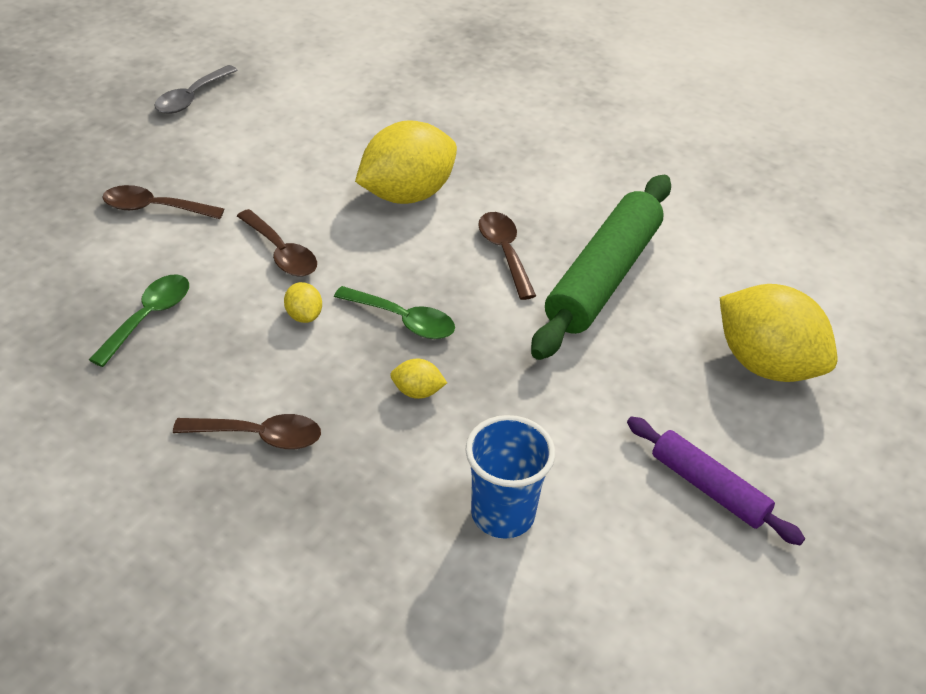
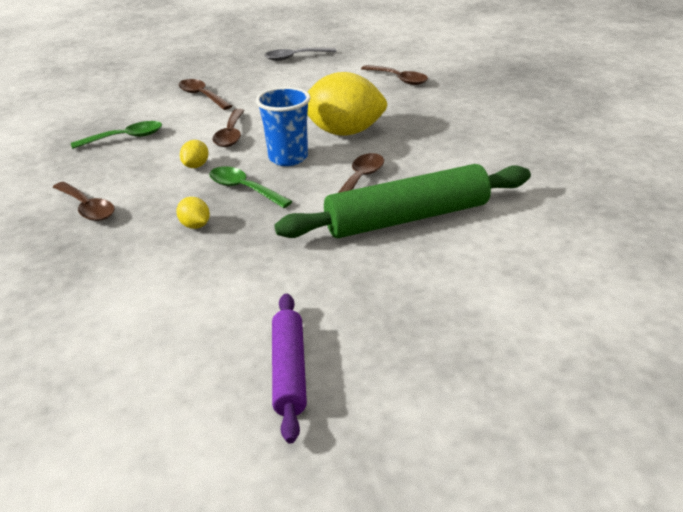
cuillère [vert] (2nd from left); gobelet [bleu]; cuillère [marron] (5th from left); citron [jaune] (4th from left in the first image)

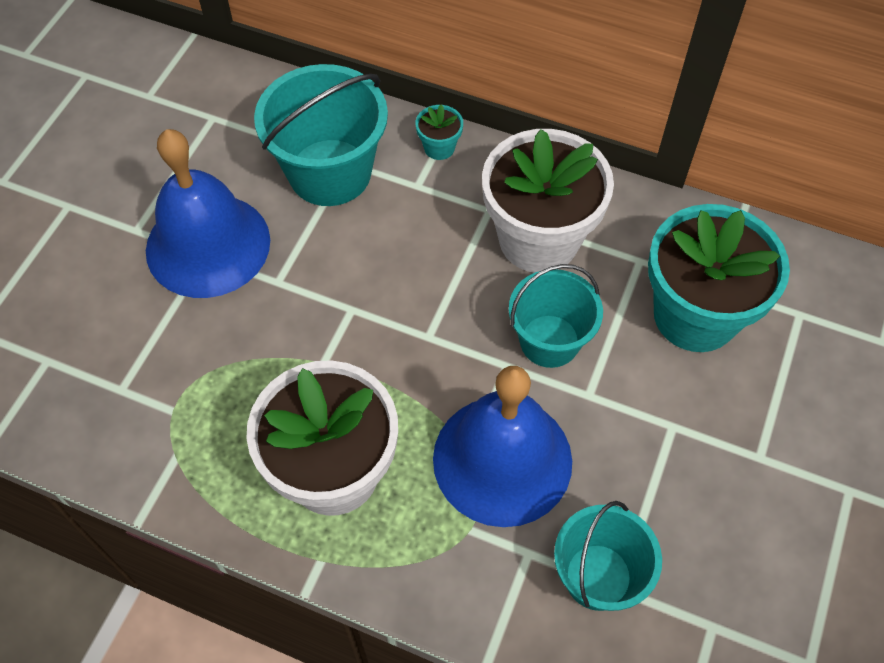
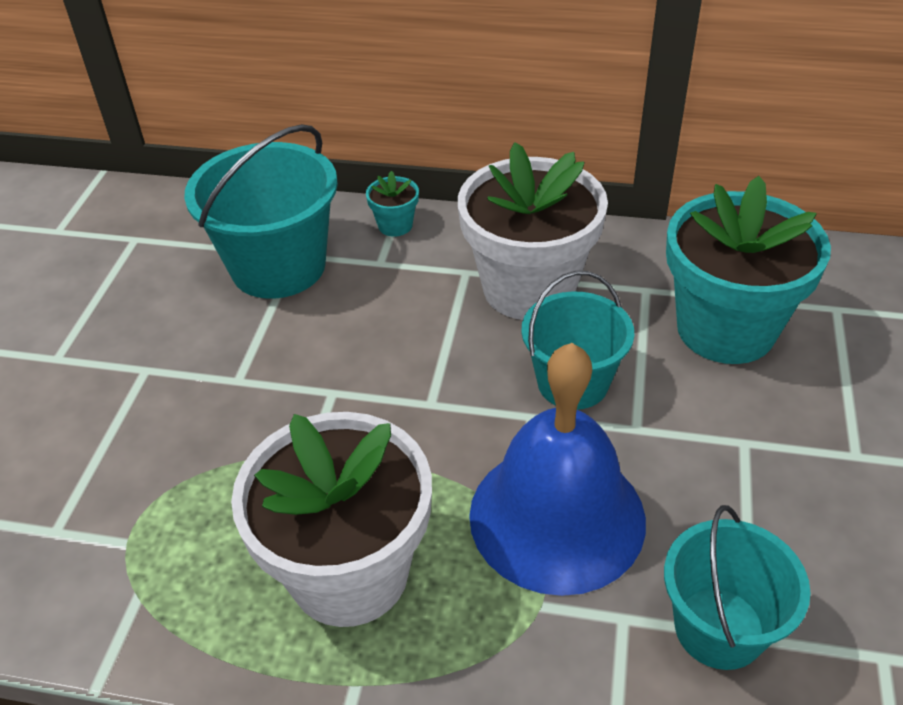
cloche [bleu] (1st from left in the first image)

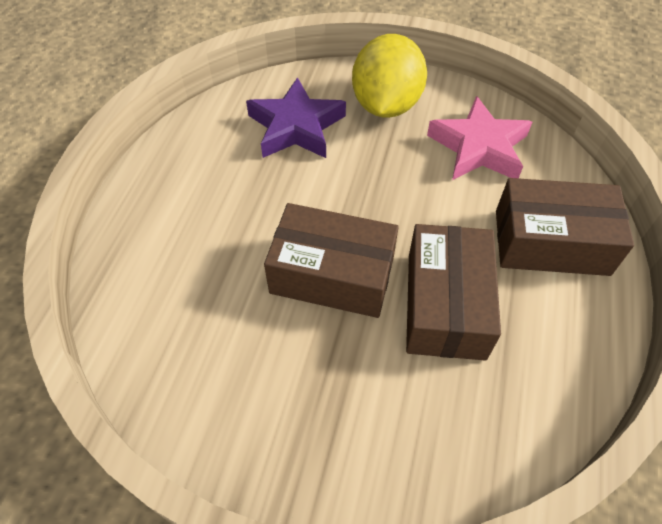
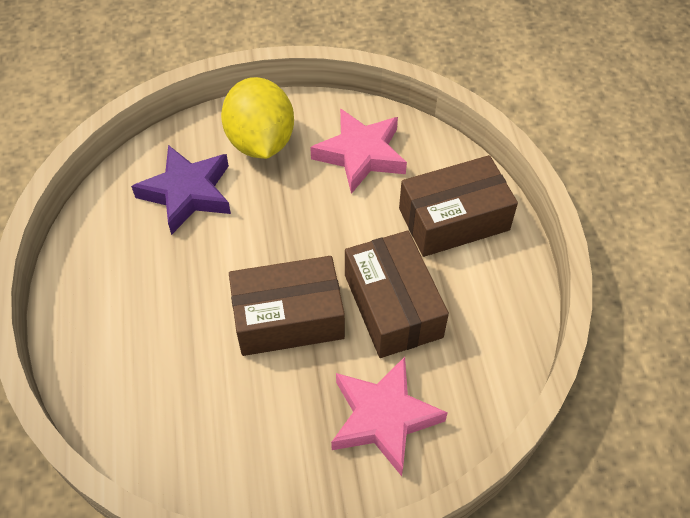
étoile [rose] (2nd from left)

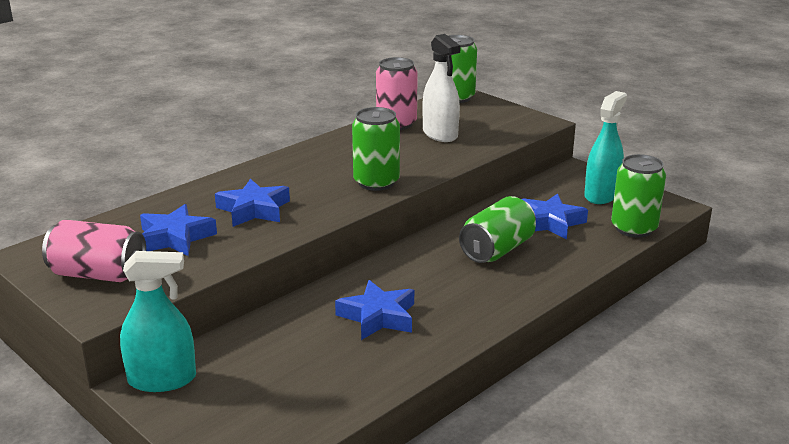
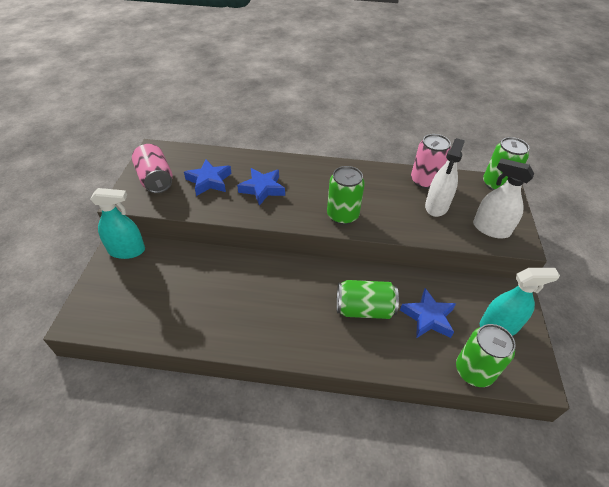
vaporisateur [turquoise] (1st from left); vaporisateur [blanc] (2nd from left); étoile [bleu] (3rd from left in the first image)

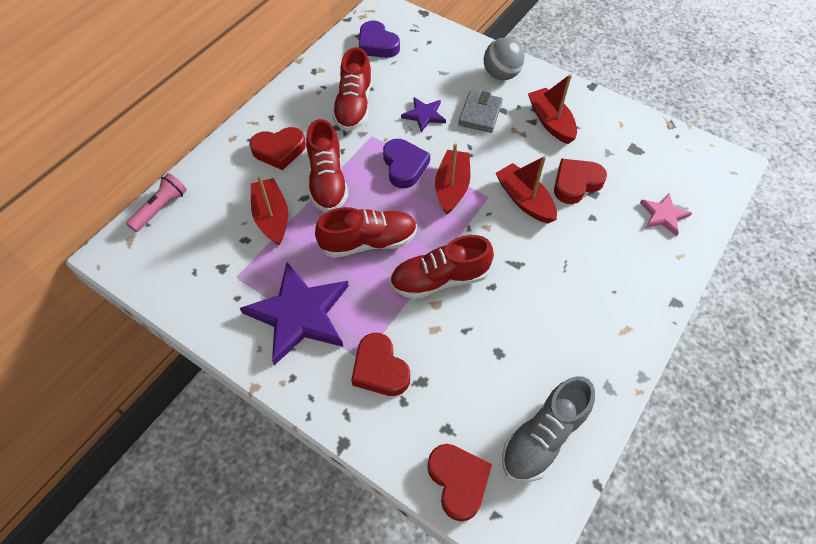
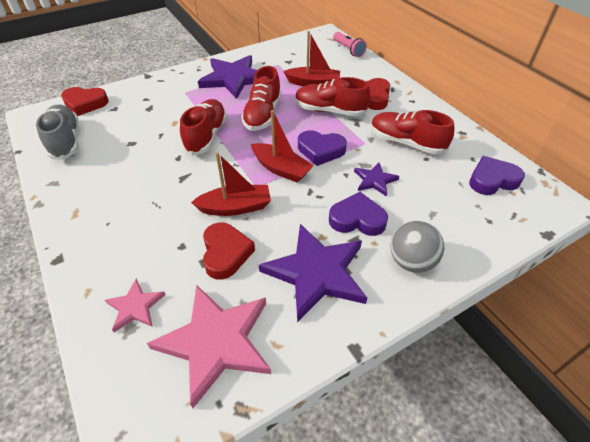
étoile [rose] (2nd from left); étoile [violet] (2nd from left); cœur [violet] (2nd from left); cœur [rouge] (2nd from left in the first image)

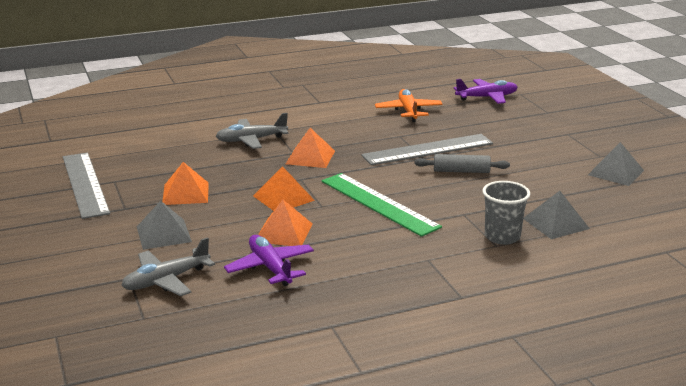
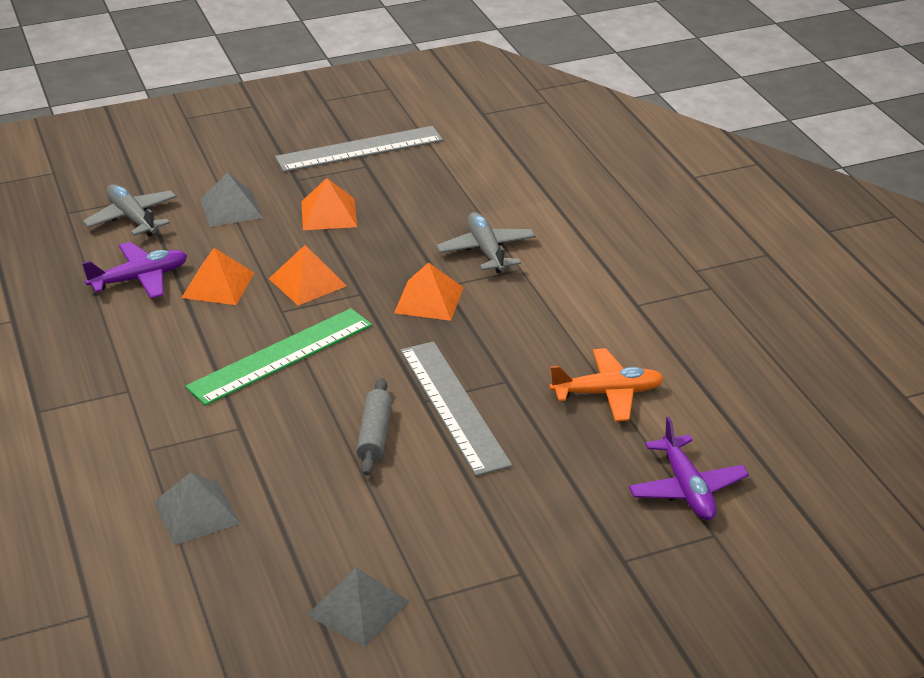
gobelet [gris]

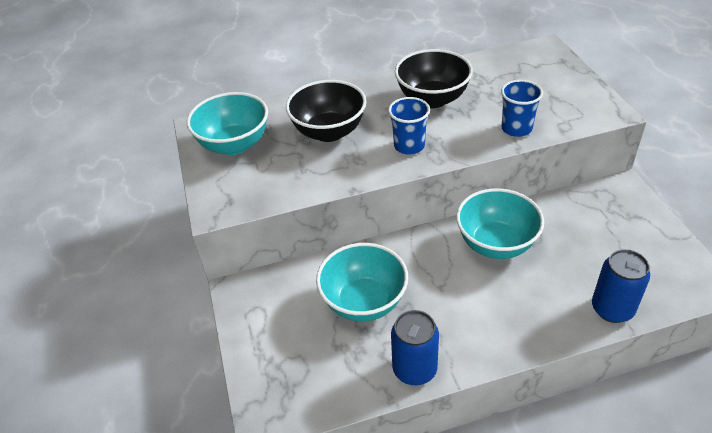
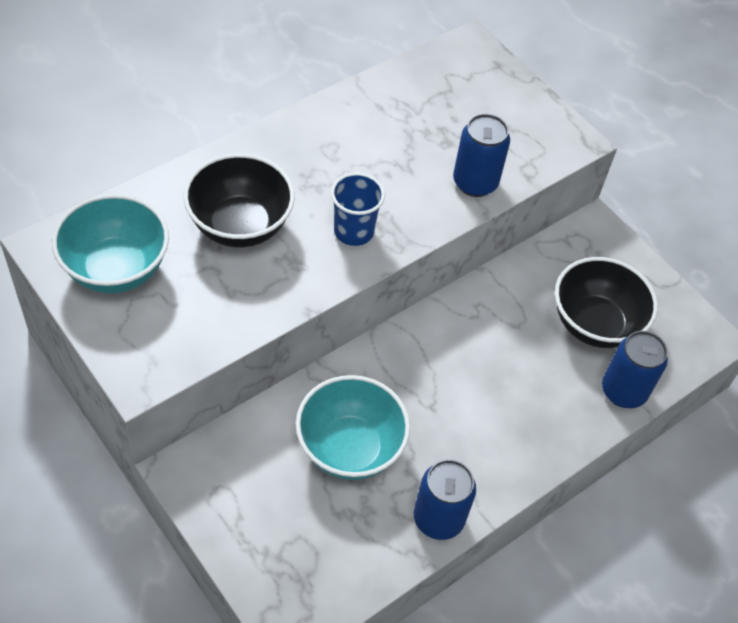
canette [bleu] (2nd from left); bol [noir] (2nd from left); bol [turquoise] (3rd from left in the first image)

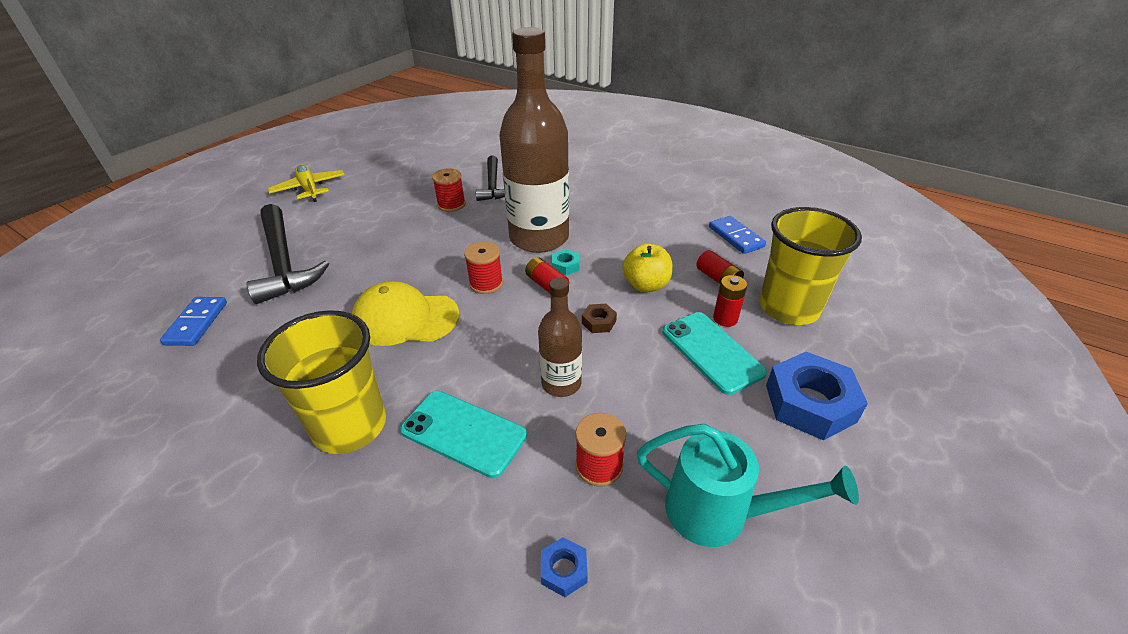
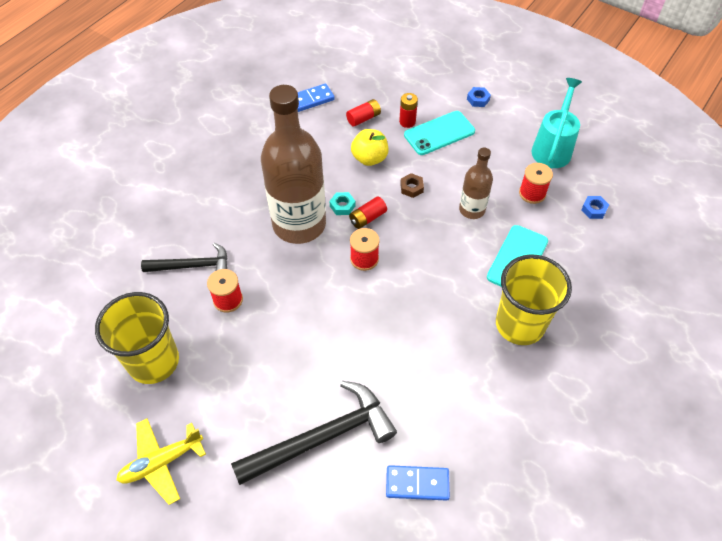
gobelet [jaune] (1st from left); écrou [bleu] (1st from left); casquette [jaune]

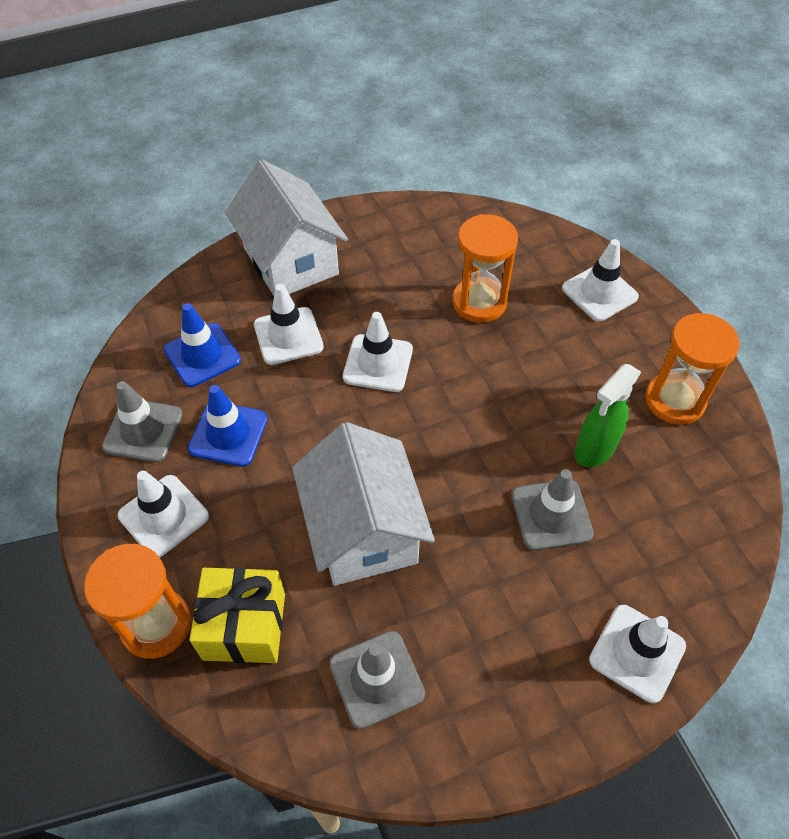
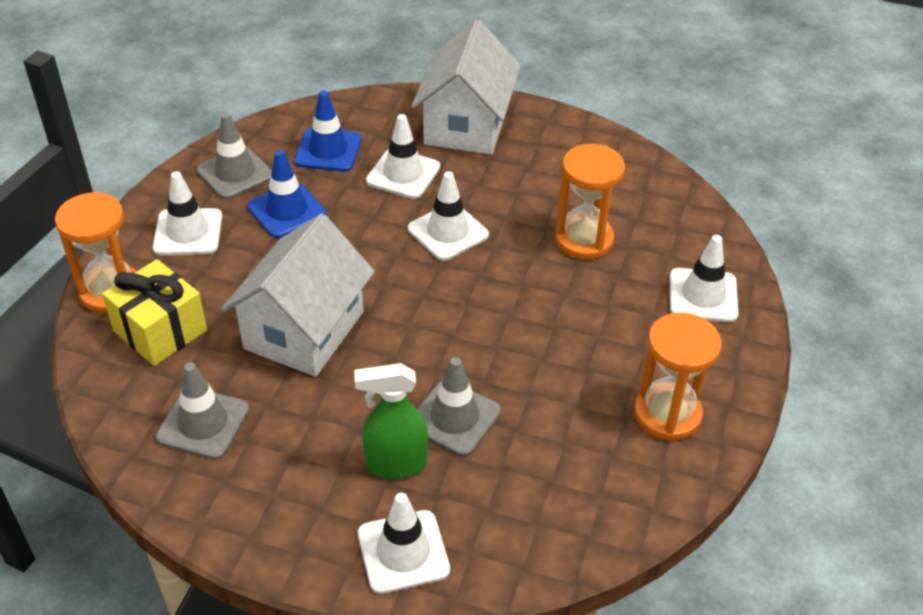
vaporisateur [vert]

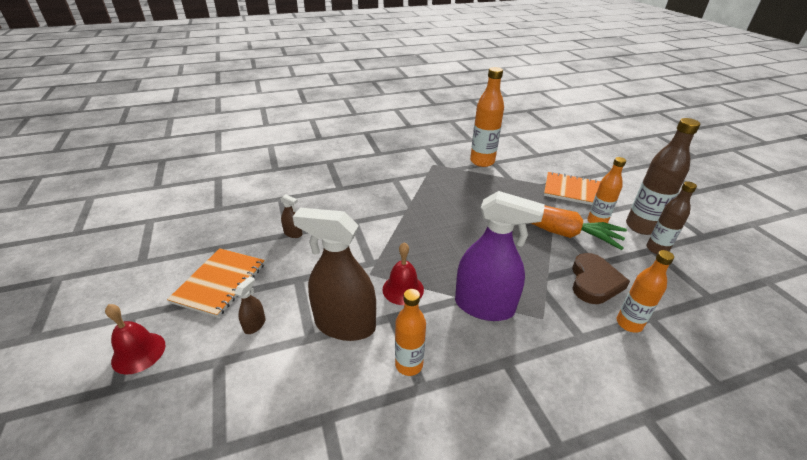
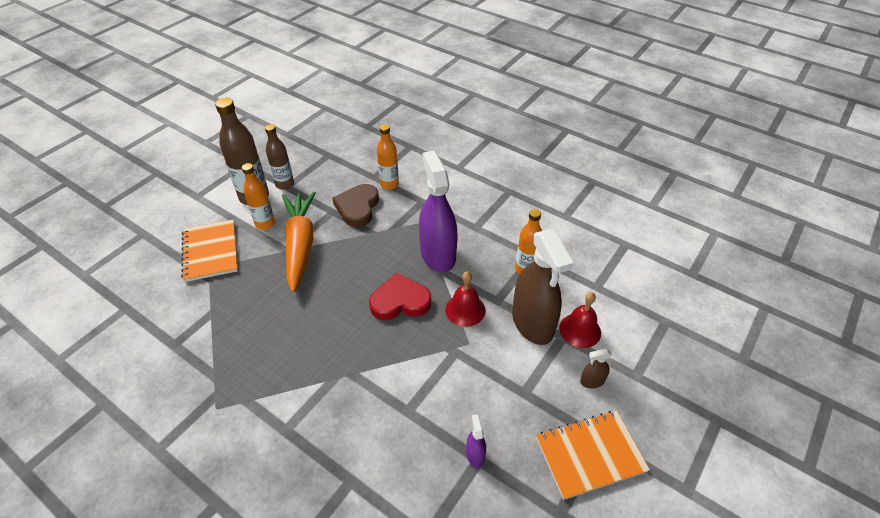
cœur [marron]; cœur [rouge]; vaporisateur [violet] (2nd from left); cloche [rouge] (2nd from left); bouteille [orange] (2nd from left in the first image)

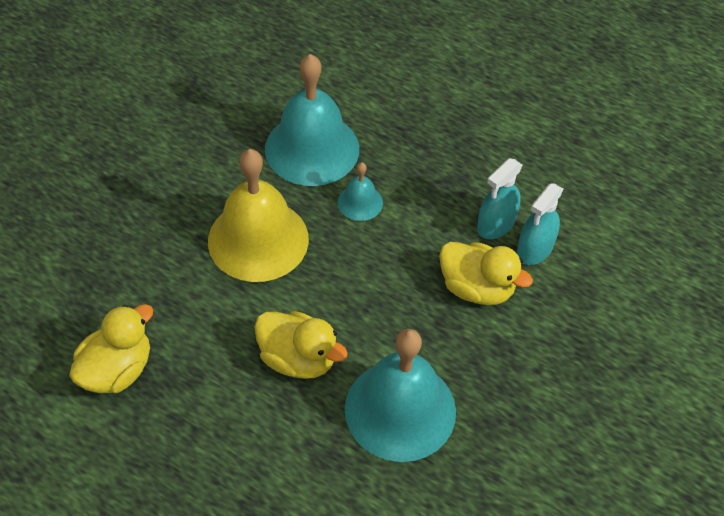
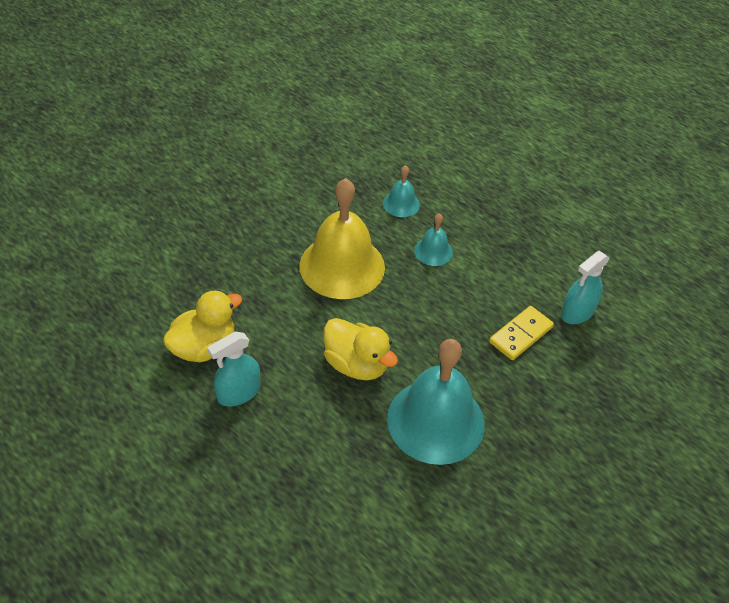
vaporisateur [turquoise] (1st from left); cloche [turquoise] (1st from left); domino [jaune]

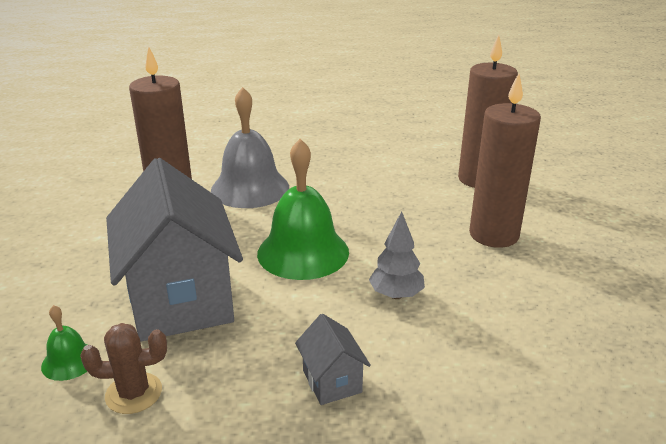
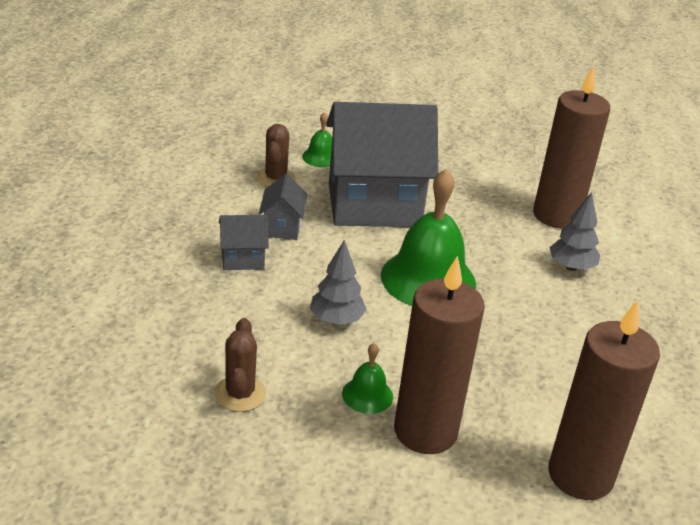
cactus [marron] (1st from left); maison [gris] (2nd from left); cloche [vert] (2nd from left); arbre [gris] (2nd from left)

